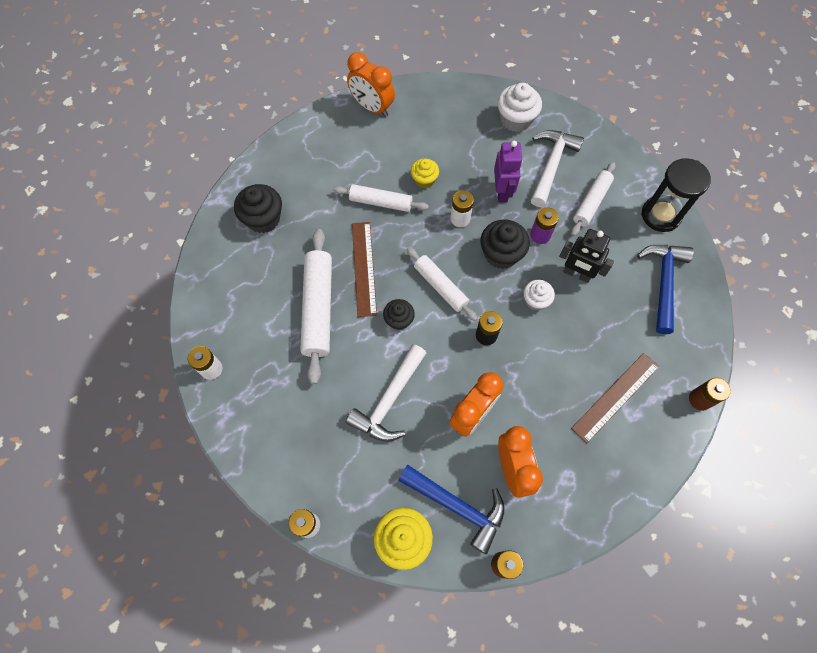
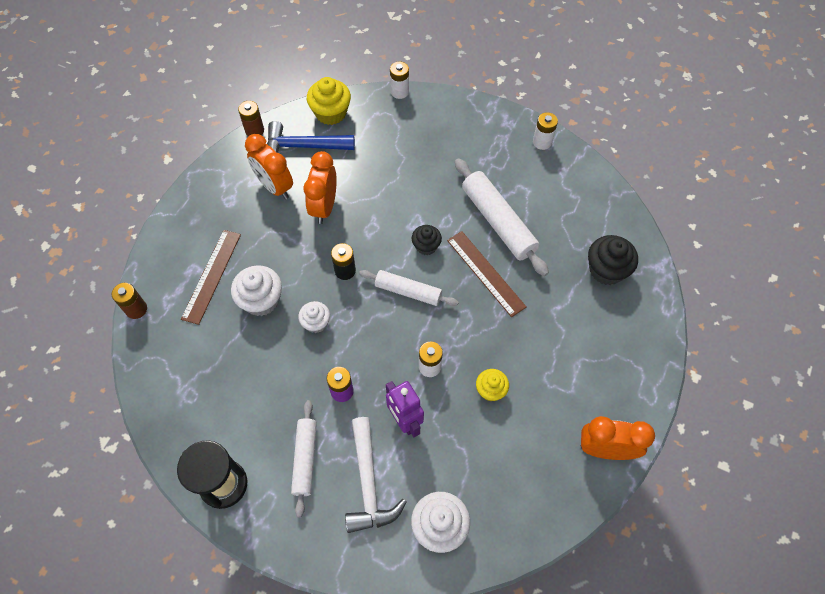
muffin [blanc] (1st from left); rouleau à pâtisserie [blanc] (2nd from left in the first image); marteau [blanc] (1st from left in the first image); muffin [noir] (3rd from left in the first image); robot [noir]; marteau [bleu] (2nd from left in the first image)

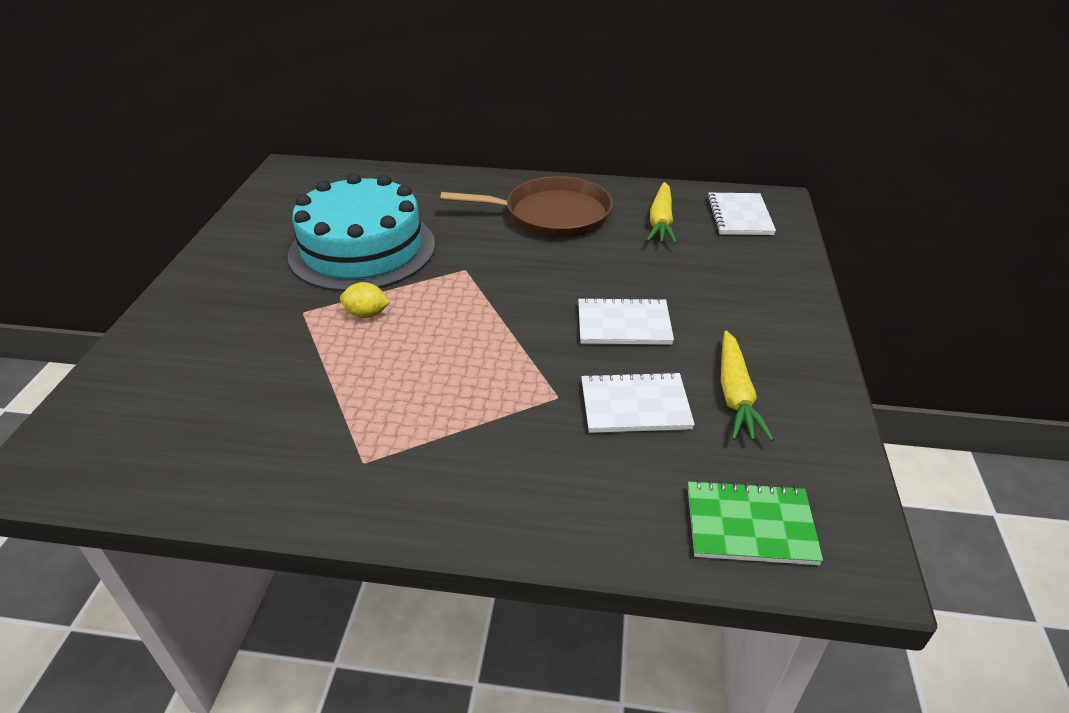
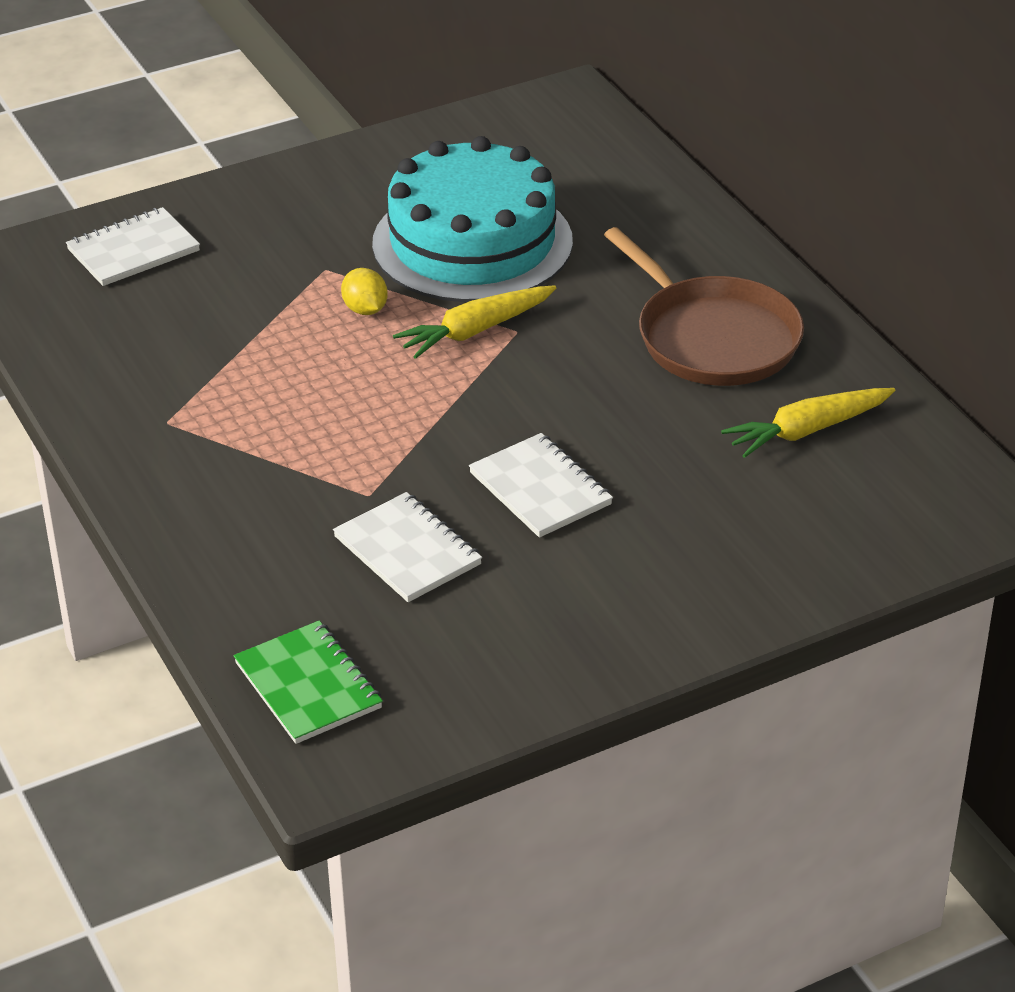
carnet [blanc] (1st from left); carotte [jaune] (1st from left)

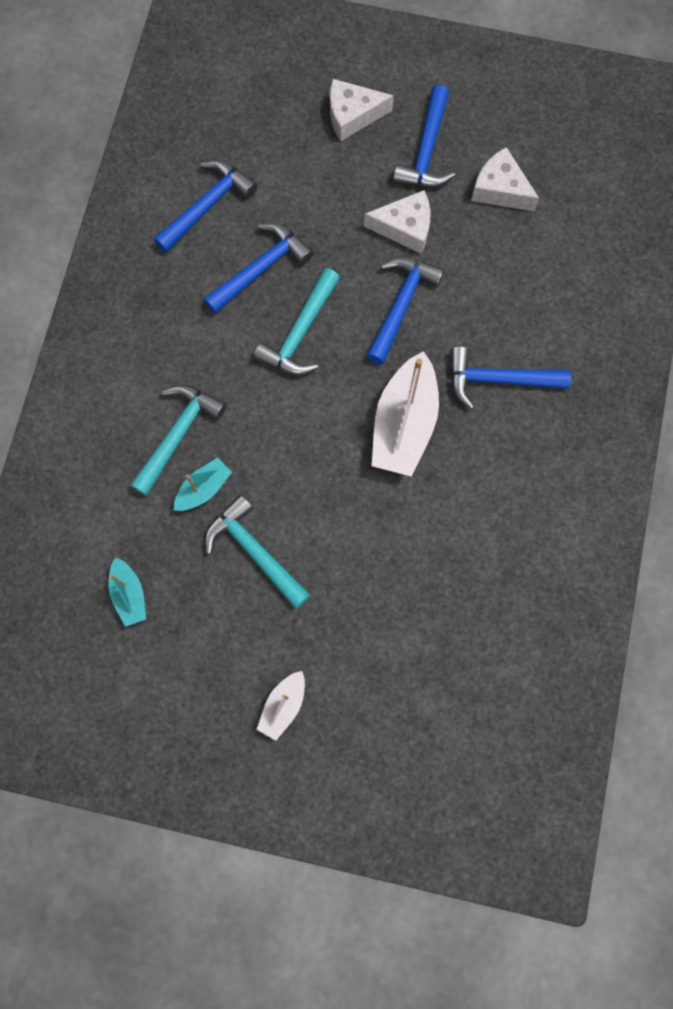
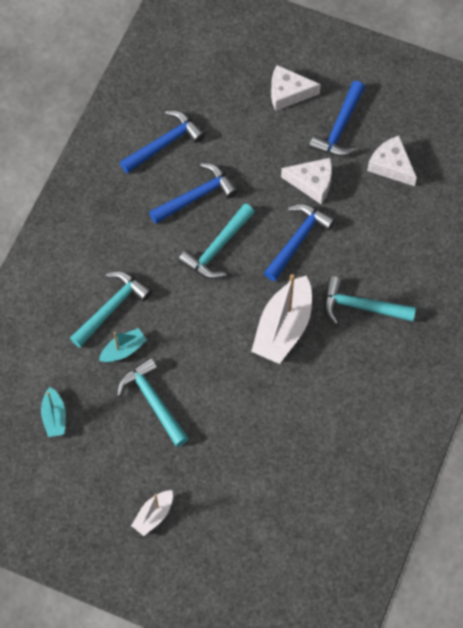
marteau [turquoise] (4th from left)

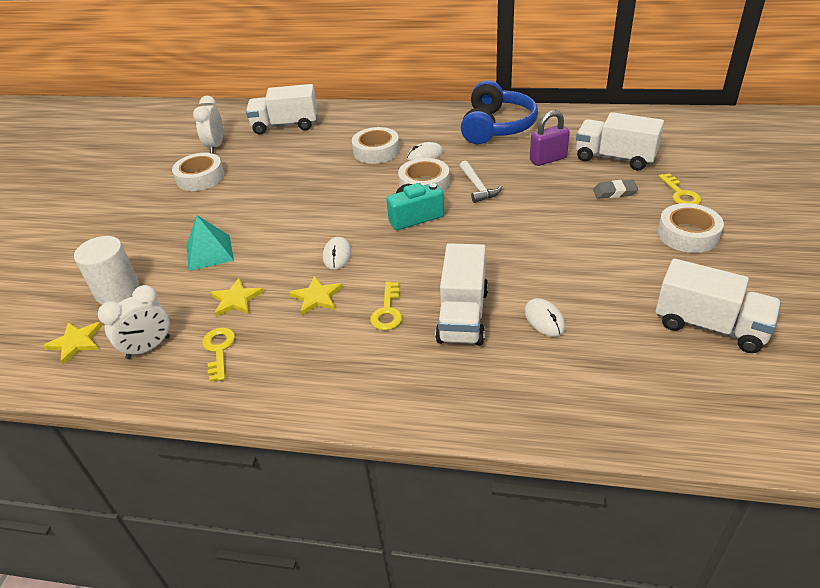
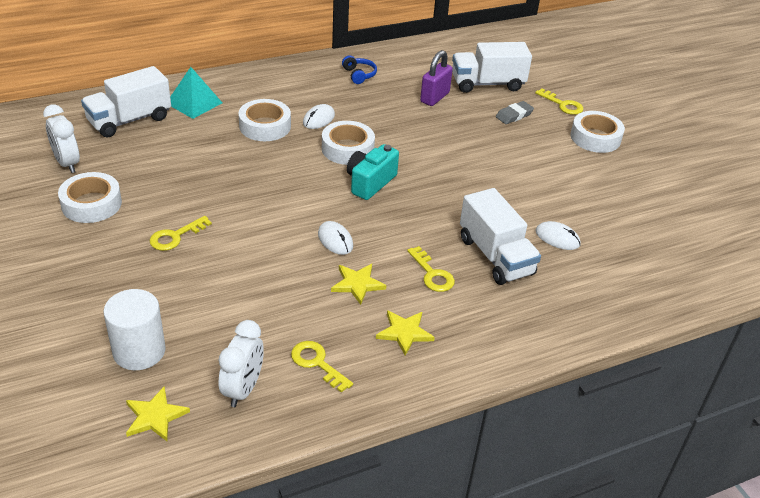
clé [jaune] (1st from left); pyramide [turquoise]; casque audio [bleu]; étoile [jaune] (3rd from left); marteau [blanc]; camion [blanc] (4th from left in the first image)

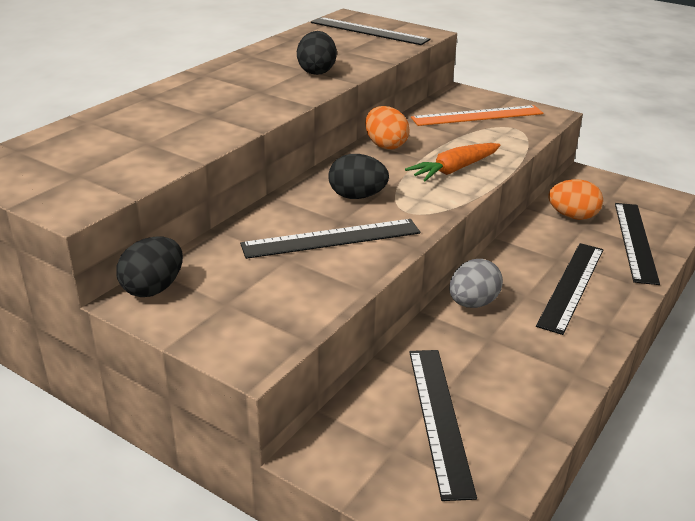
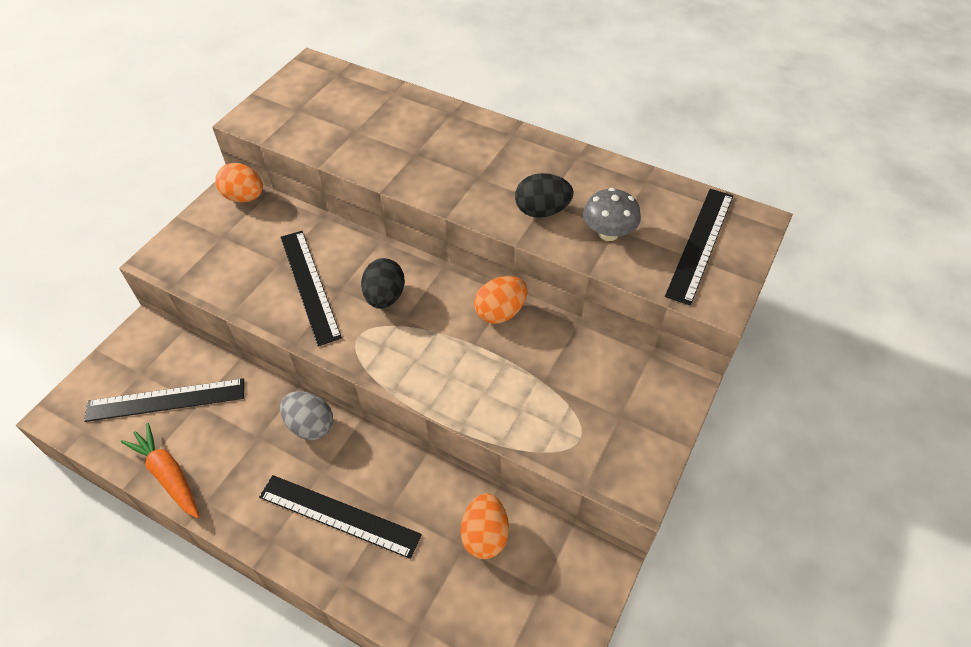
carotte [orange]; œuf [orange] (1st from left); champignon [gris]; règle [orange]; règle [noir] (5th from left in the first image)

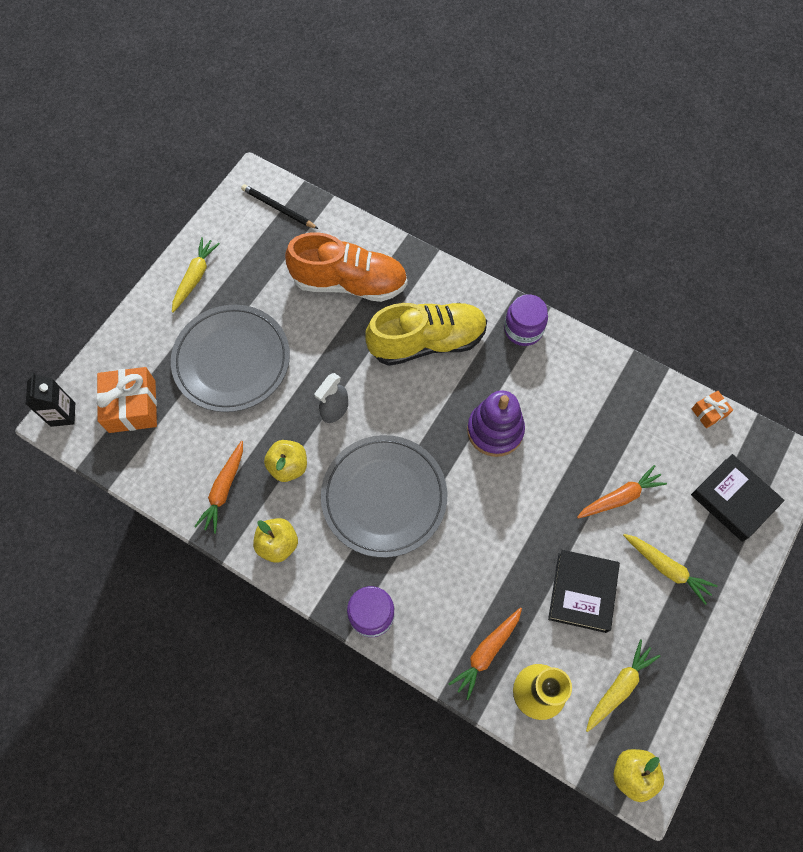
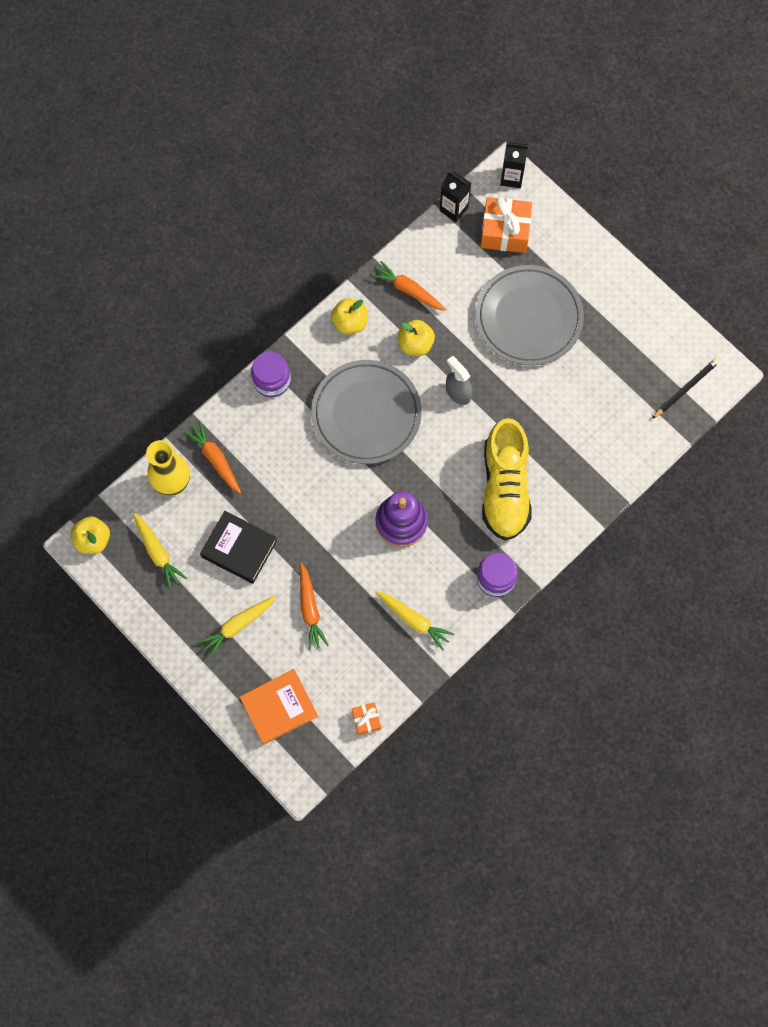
livre [orange]; carotte [jaune] (3rd from left); brique de lait [noir] (1st from left); chaussure [orange]

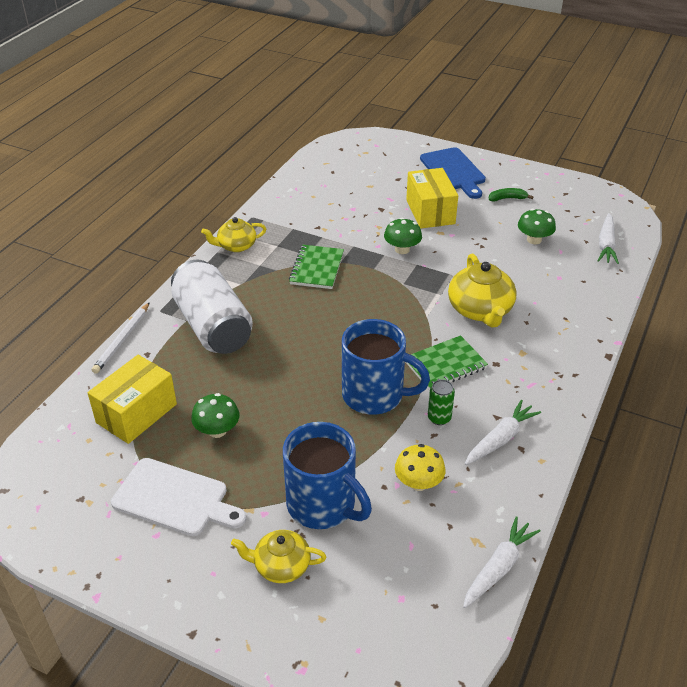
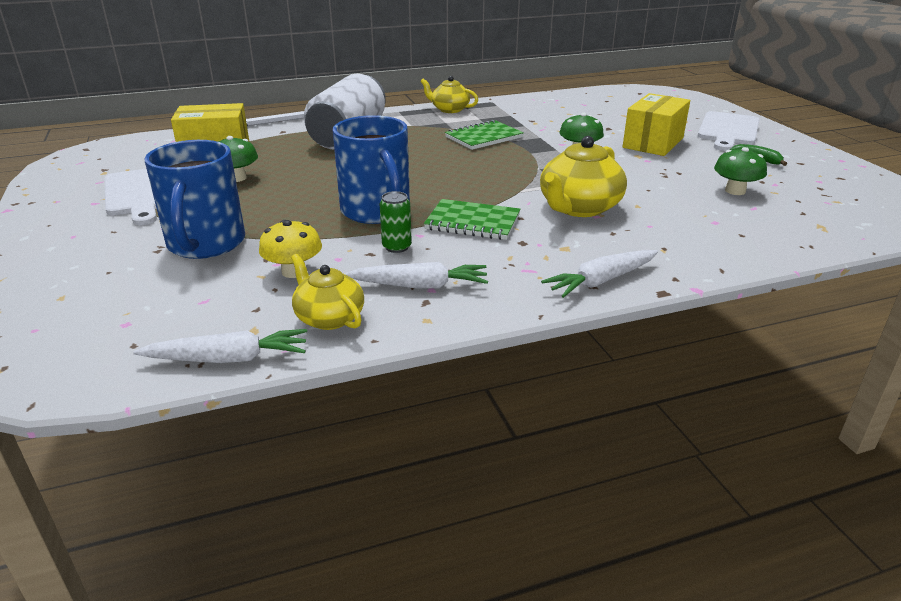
théière [jaune] (1st from left); carotte [blanc] (3rd from left); planche à découper [blanc] (2nd from left)

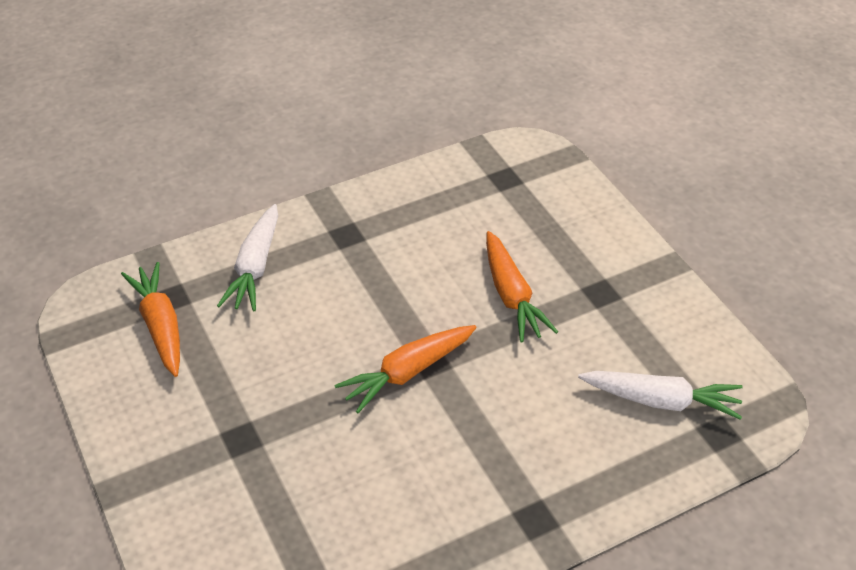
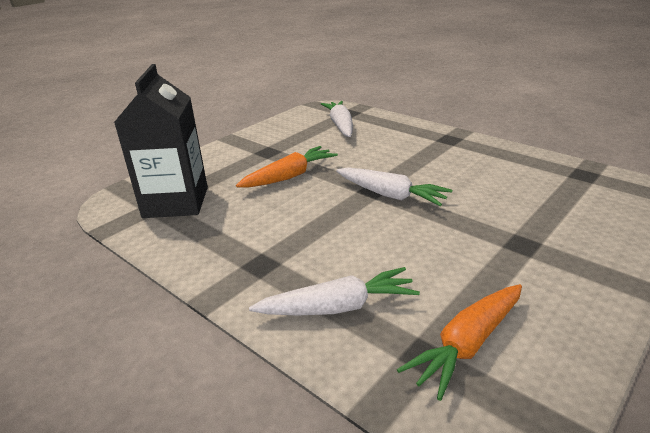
brique de lait [noir]; carotte [blanc] (3rd from left)

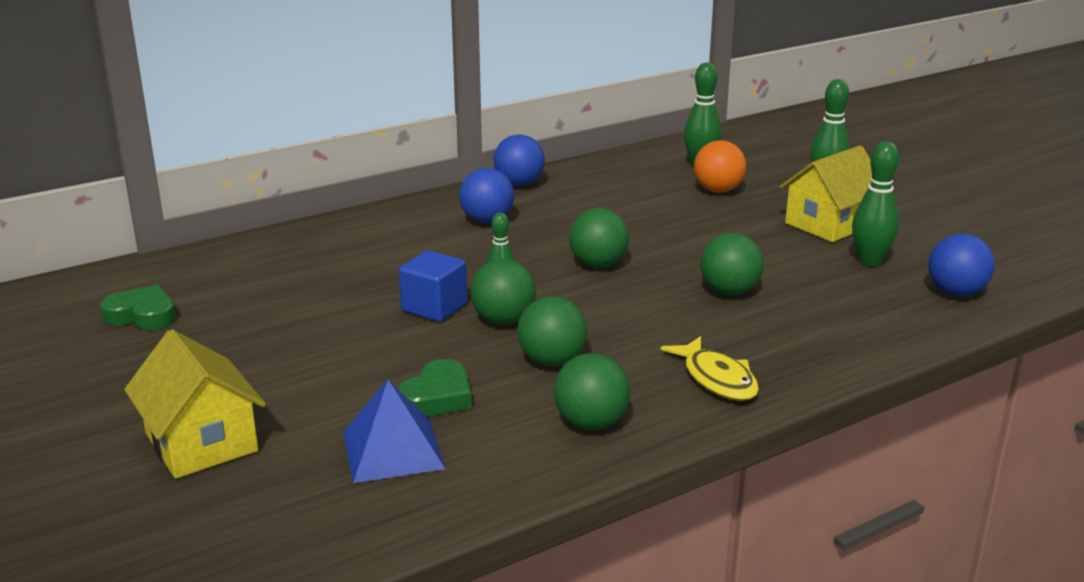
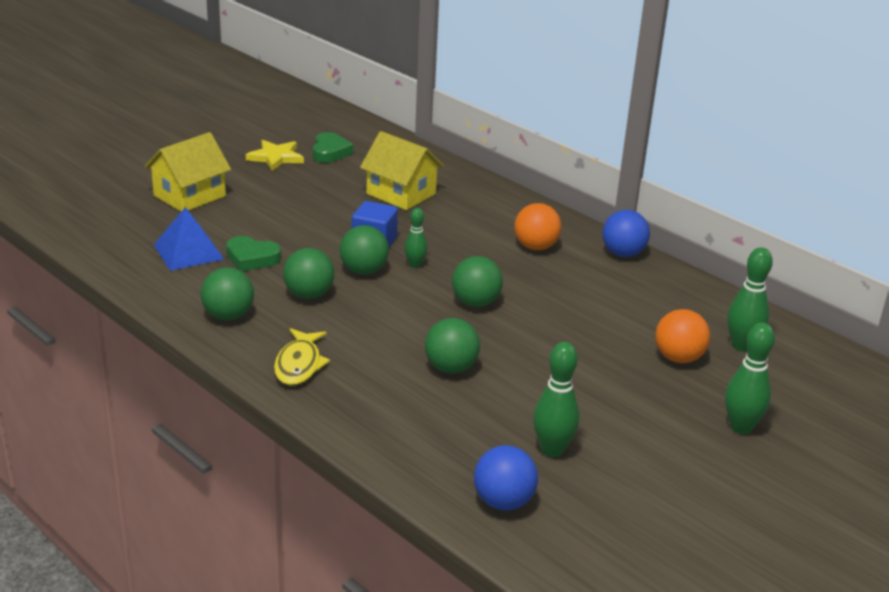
étoile [jaune]; poisson [jaune]; maison [jaune] (2nd from left); balle [orange] (1st from left)

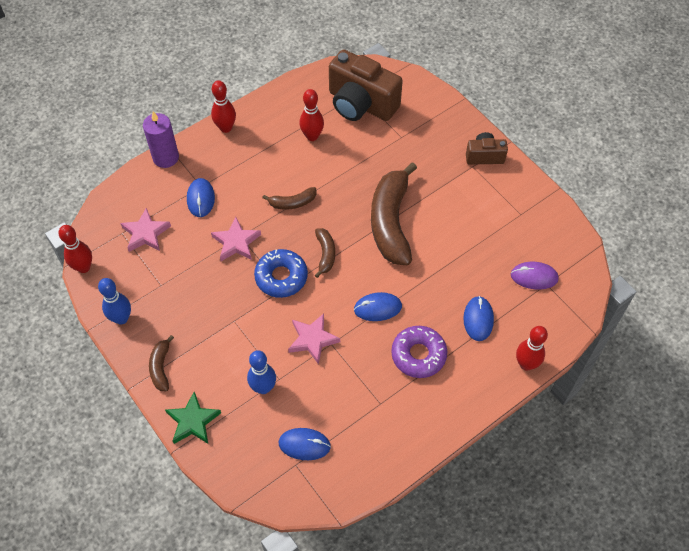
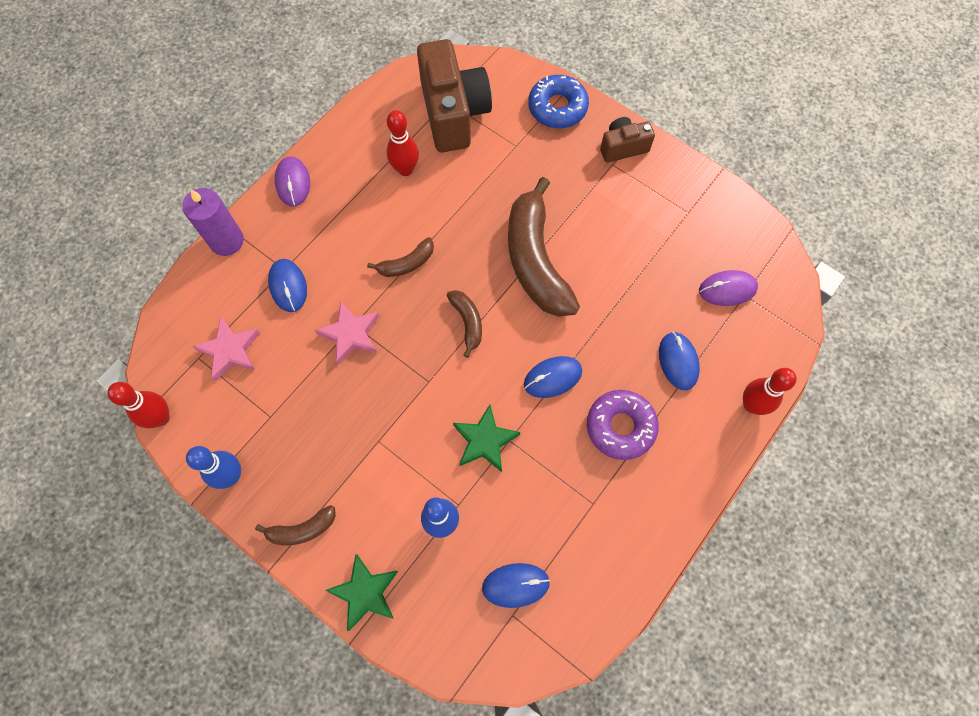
banane [marron] (1st from left); souris [violet] (1st from left); appareil photo [marron] (1st from left); étoile [vert] (2nd from left); beignet [bleu]

